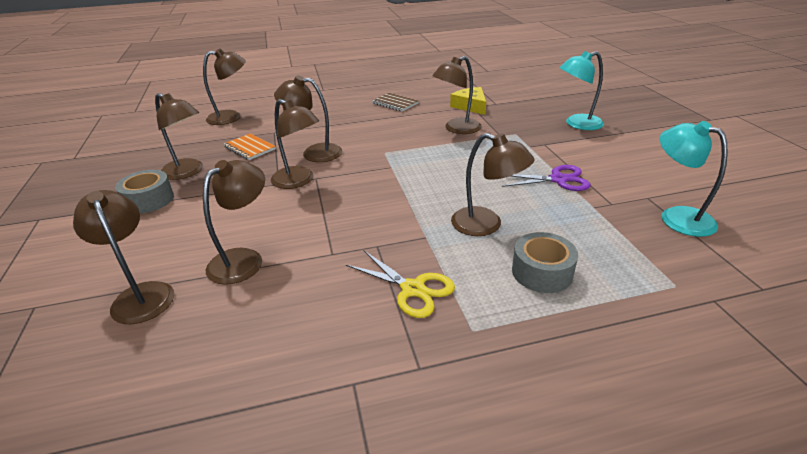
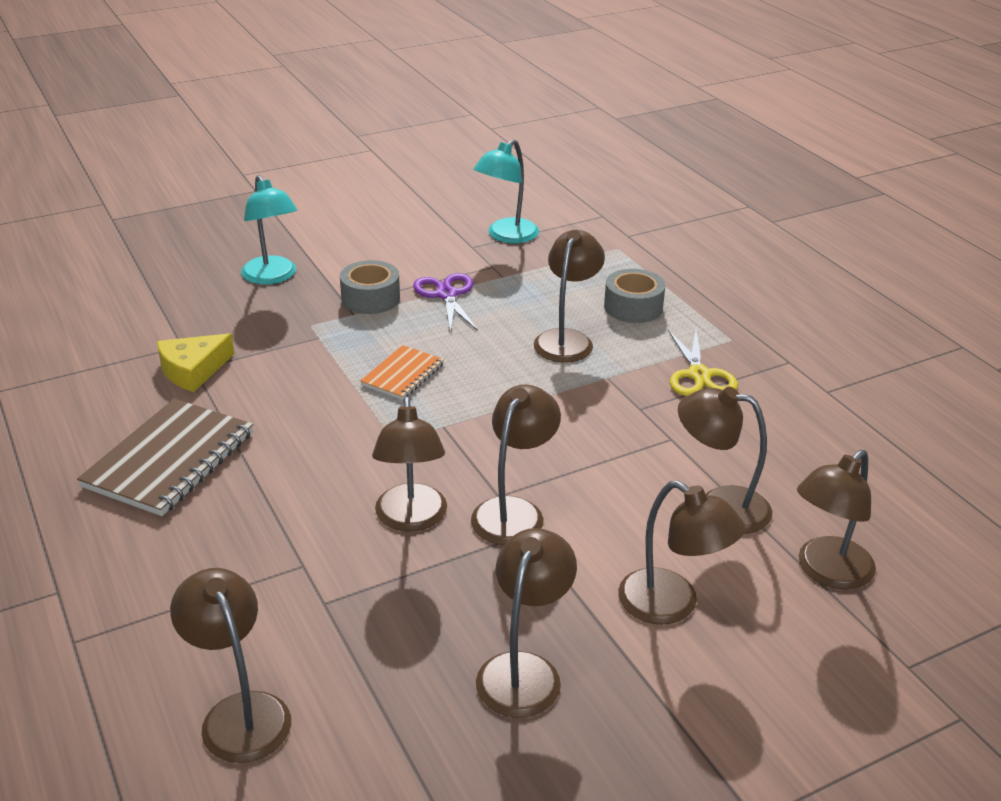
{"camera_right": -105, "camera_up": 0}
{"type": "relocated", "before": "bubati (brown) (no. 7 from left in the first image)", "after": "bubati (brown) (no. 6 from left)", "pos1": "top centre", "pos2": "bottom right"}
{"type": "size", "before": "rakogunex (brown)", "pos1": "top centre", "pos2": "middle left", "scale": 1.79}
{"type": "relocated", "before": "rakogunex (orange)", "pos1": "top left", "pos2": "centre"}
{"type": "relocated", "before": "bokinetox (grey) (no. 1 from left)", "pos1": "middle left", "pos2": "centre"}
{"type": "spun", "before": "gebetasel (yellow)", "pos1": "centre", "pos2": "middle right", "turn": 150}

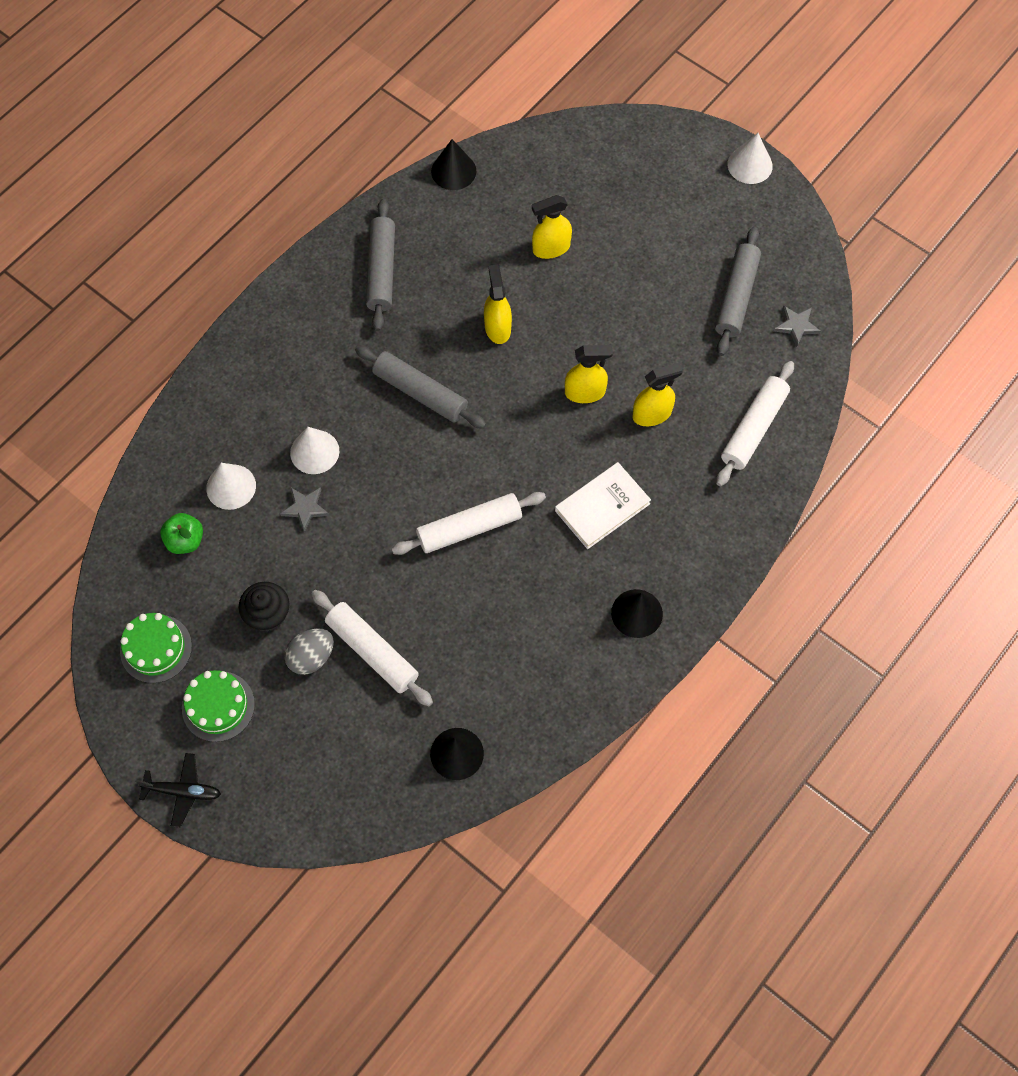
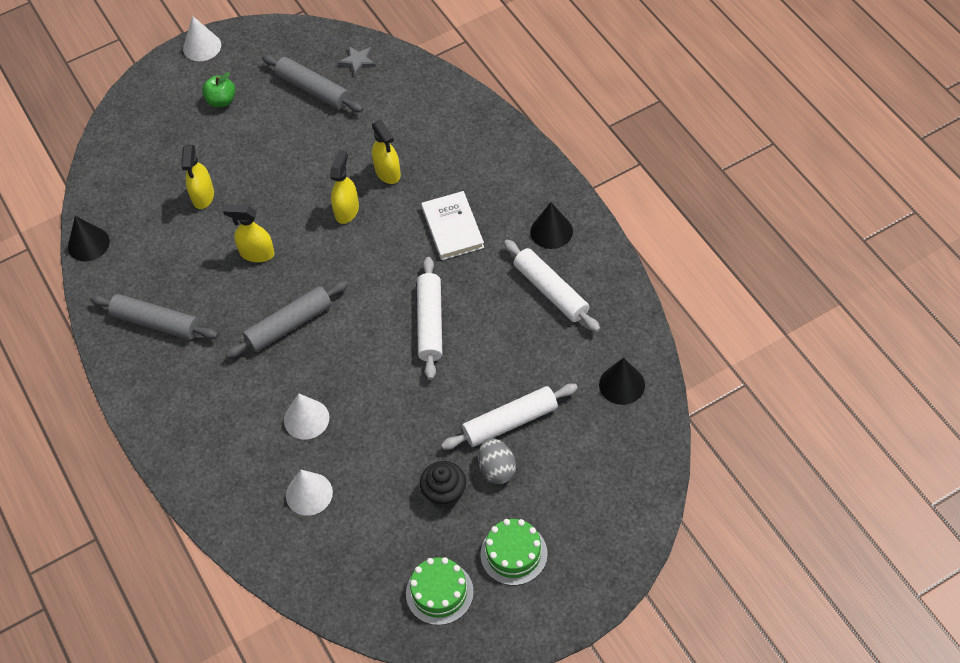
{"camera_right": -65, "camera_up": -10}
{"type": "relocated", "before": "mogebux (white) (no. 3 from left)", "pos1": "middle right", "pos2": "centre"}
{"type": "spun", "before": "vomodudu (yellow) (no. 4 from left)", "pos1": "centre", "pos2": "top centre", "turn": 150}
{"type": "missing", "before": "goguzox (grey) (no. 1 from left)", "pos1": "middle left"}
{"type": "relocated", "before": "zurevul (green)", "pos1": "middle left", "pos2": "top left"}
{"type": "missing", "before": "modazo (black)", "pos1": "bottom left"}

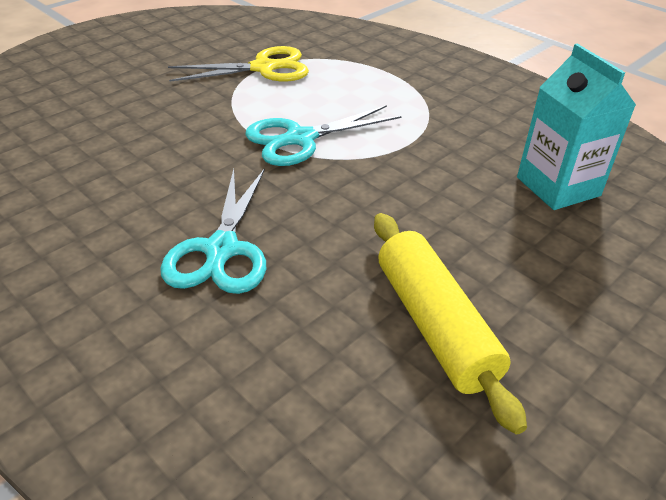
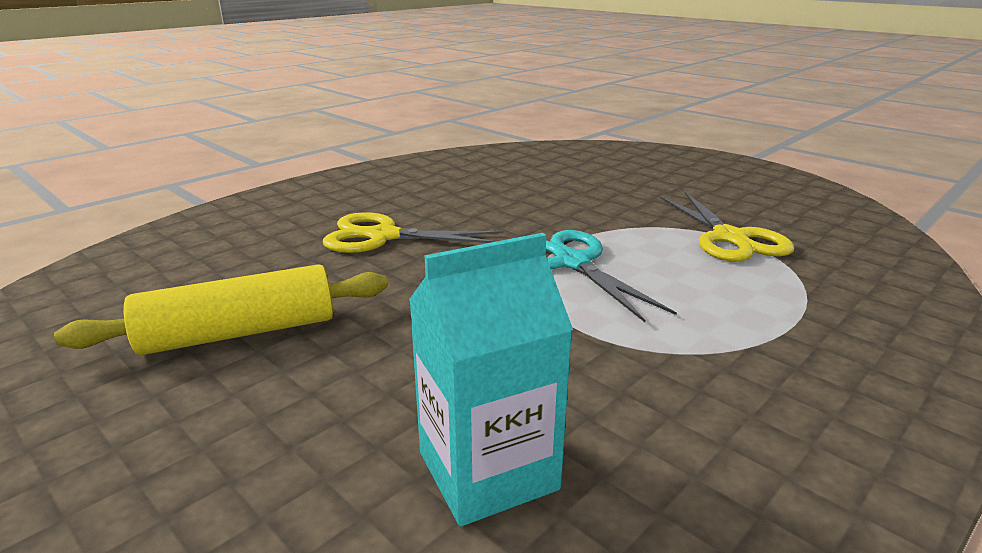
{"camera_right": 90, "camera_up": -15}
{"type": "colour", "before": "gebetasel (turquoise) (no. 1 from left)", "after": "gebetasel (yellow) (no. 1 from left)", "pos1": "middle left", "pos2": "centre"}

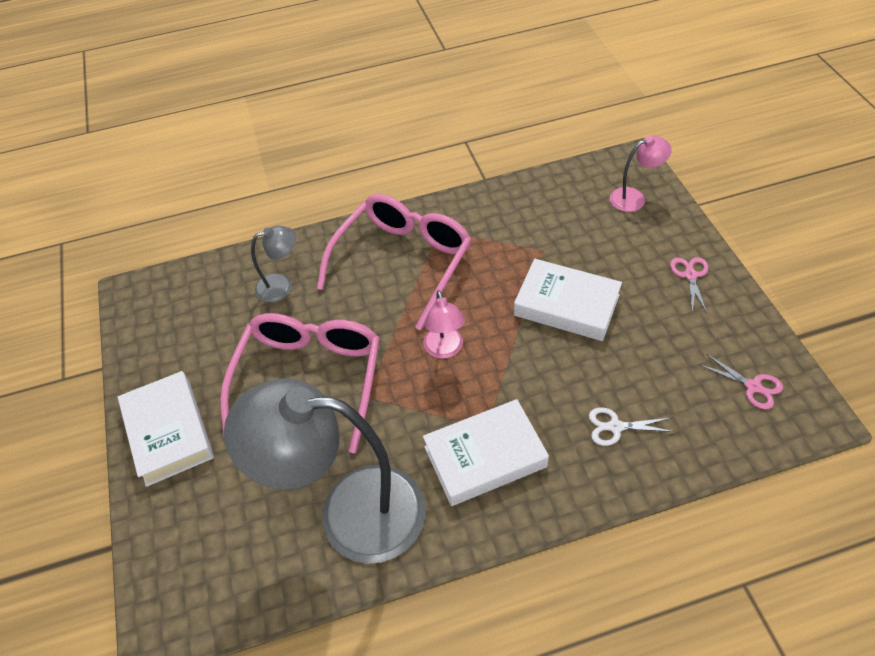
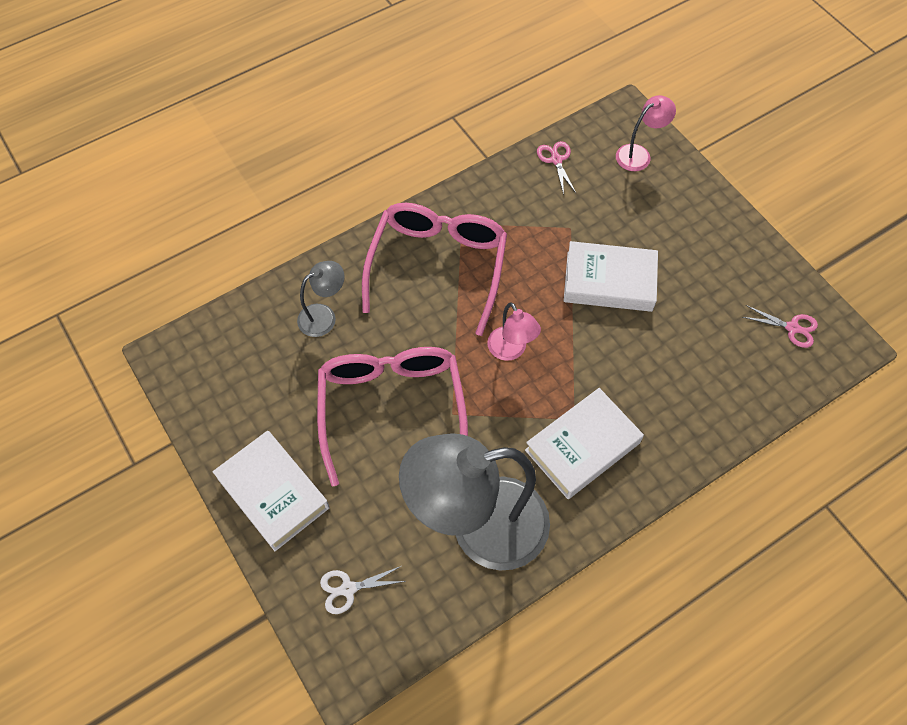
{"camera_right": -20, "camera_up": 10}
{"type": "relocated", "before": "gebetasel (pink) (no. 1 from left)", "pos1": "middle right", "pos2": "top centre"}
{"type": "relocated", "before": "gebetasel (white)", "pos1": "middle right", "pos2": "bottom centre"}

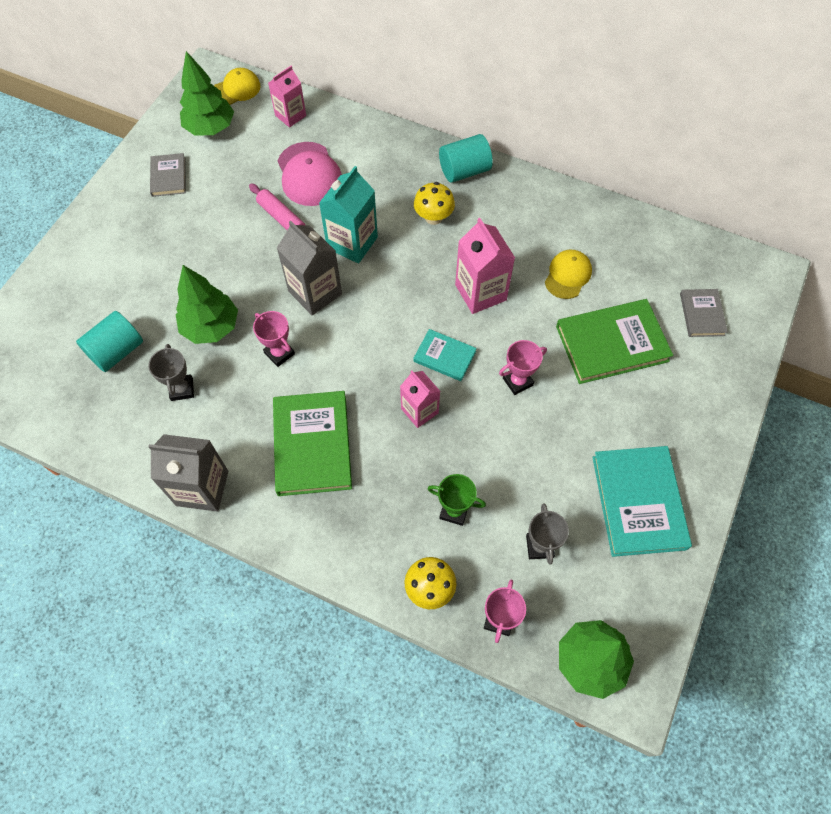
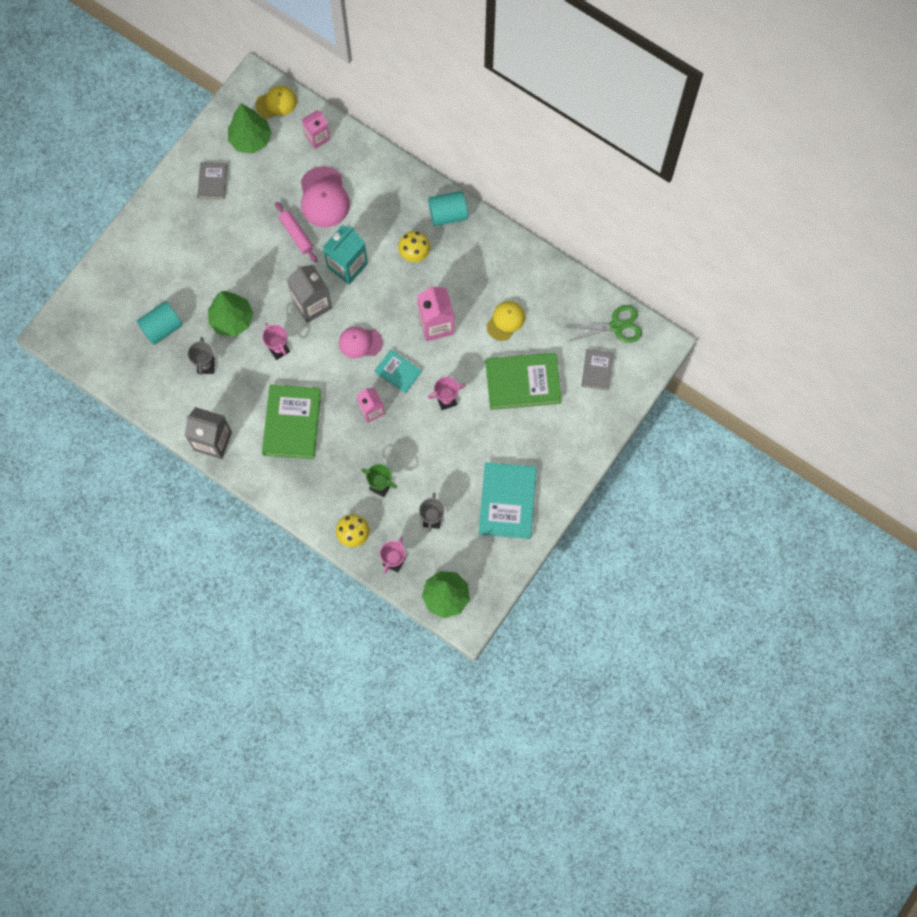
{"camera_right": 10, "camera_up": 10}
{"type": "appeared", "after": "gebetasel (green)", "pos2": "centre"}
{"type": "appeared", "after": "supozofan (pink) (no. 2 from left)", "pos2": "centre"}

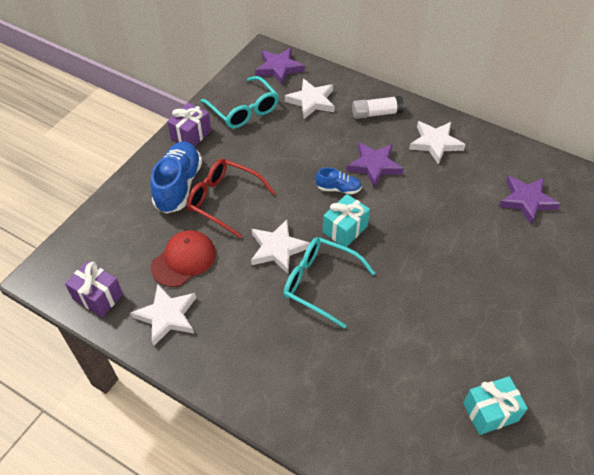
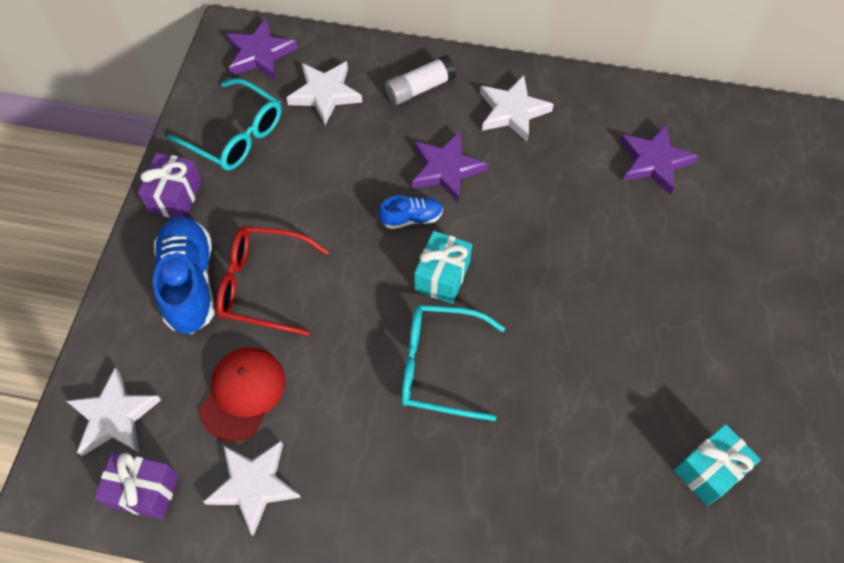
{"camera_right": -20, "camera_up": 10}
{"type": "relocated", "before": "goguzox (white) (no. 2 from left in the first image)", "after": "goguzox (white) (no. 1 from left)", "pos1": "centre", "pos2": "bottom left"}

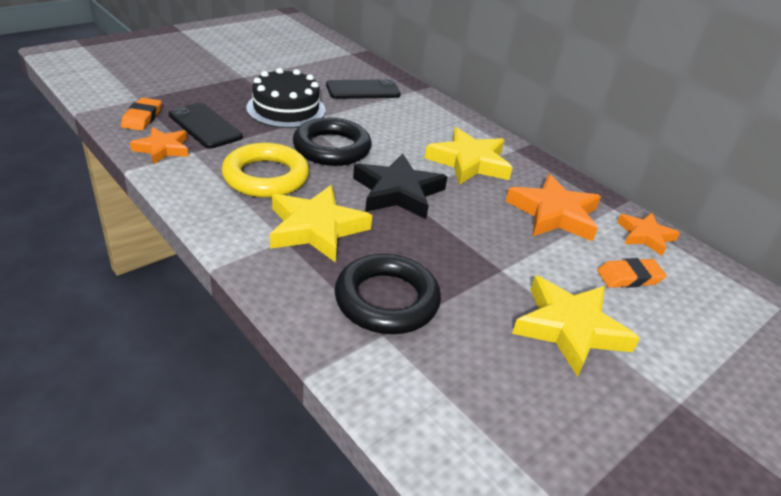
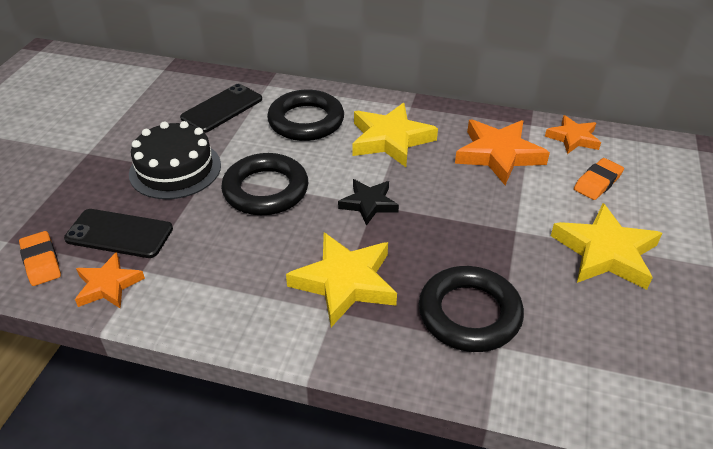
{"camera_right": -30, "camera_up": 5}
{"type": "missing", "before": "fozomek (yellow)", "pos1": "centre"}
{"type": "size", "before": "goguzox (black)", "pos1": "centre", "pos2": "centre", "scale": 0.61}
{"type": "appeared", "after": "fozomek (black) (no. 2 from left)", "pos2": "top centre"}

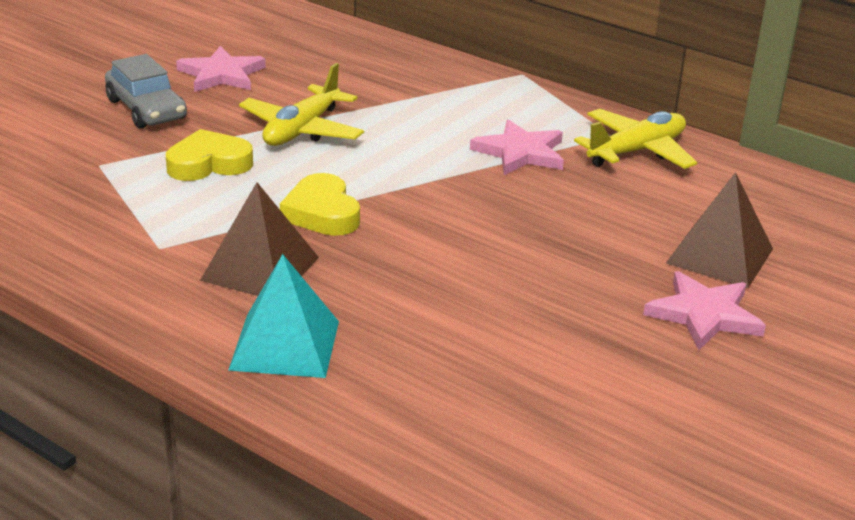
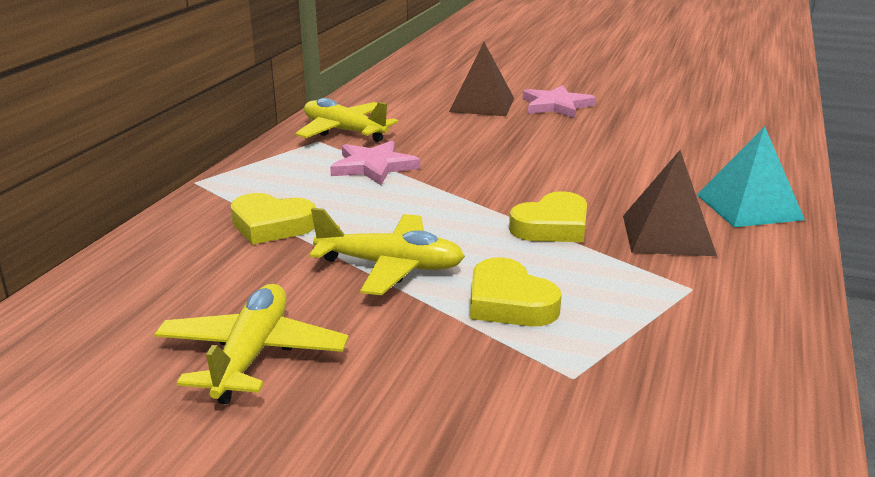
{"camera_right": -105, "camera_up": -5}
{"type": "exchanged", "before": "goguzox (pink) (no. 1 from left)", "after": "modazo (yellow) (no. 1 from left)", "pos1": "top left", "pos2": "bottom left"}
{"type": "missing", "before": "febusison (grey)", "pos1": "top left"}
{"type": "appeared", "after": "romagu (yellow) (no. 1 from left)", "pos2": "middle left"}

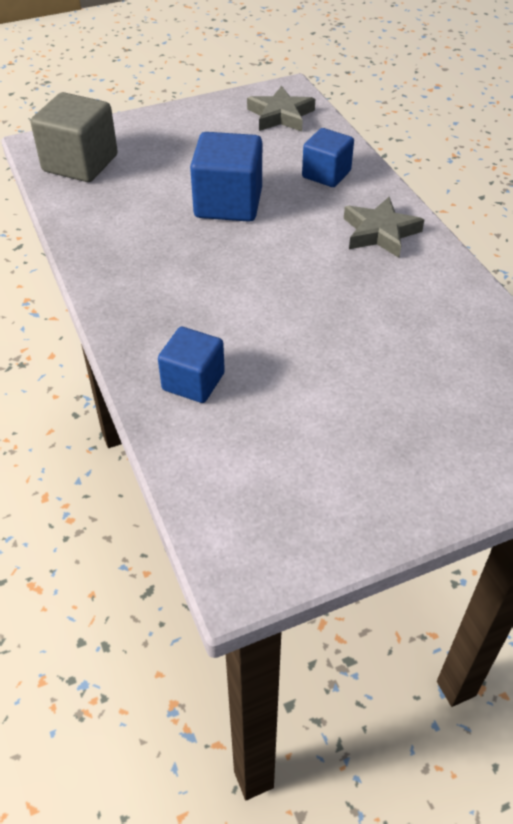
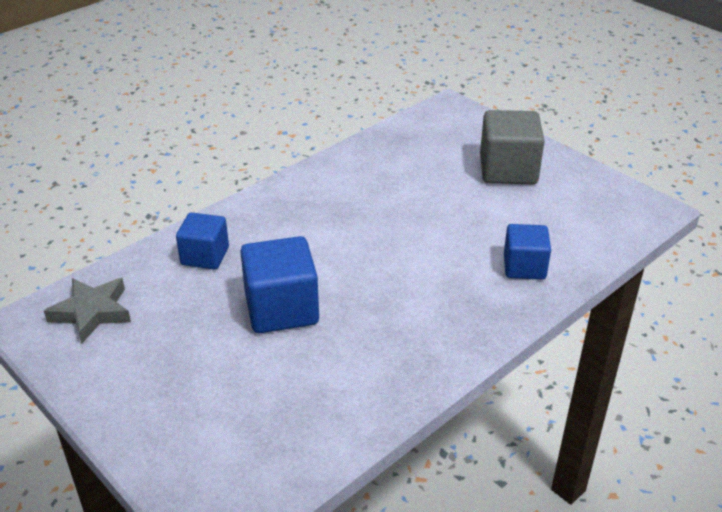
{"camera_right": -110, "camera_up": -10}
{"type": "relocated", "before": "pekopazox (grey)", "pos1": "top left", "pos2": "top right"}
{"type": "missing", "before": "goguzox (grey) (no. 2 from left)", "pos1": "top right"}

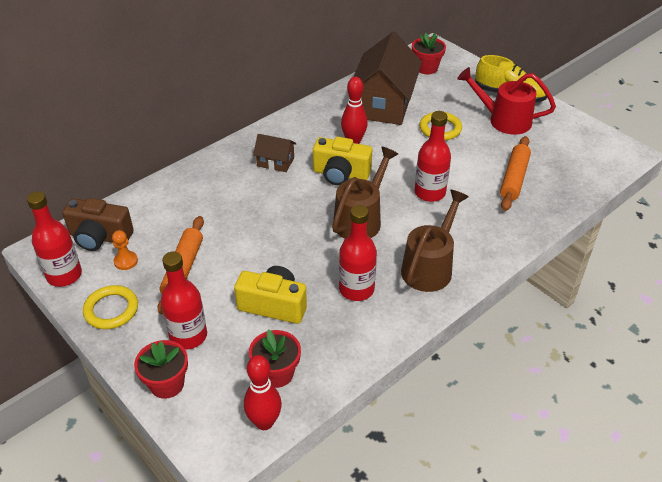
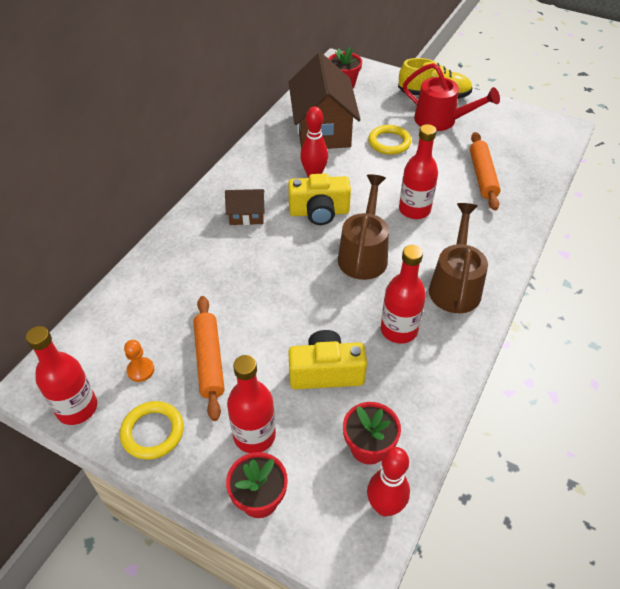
{"camera_right": -20, "camera_up": 5}
{"type": "spun", "before": "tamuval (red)", "pos1": "top right", "pos2": "top right", "turn": -150}
{"type": "missing", "before": "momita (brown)", "pos1": "middle left"}

